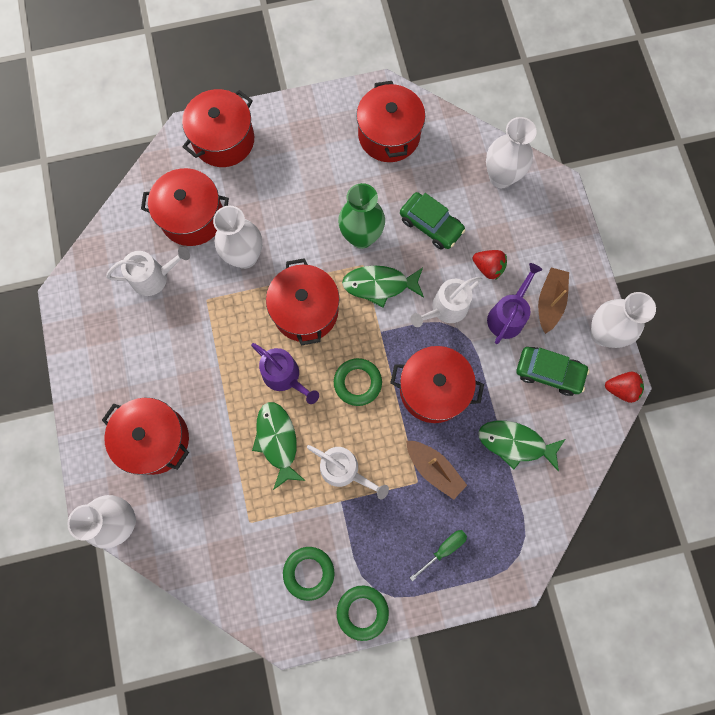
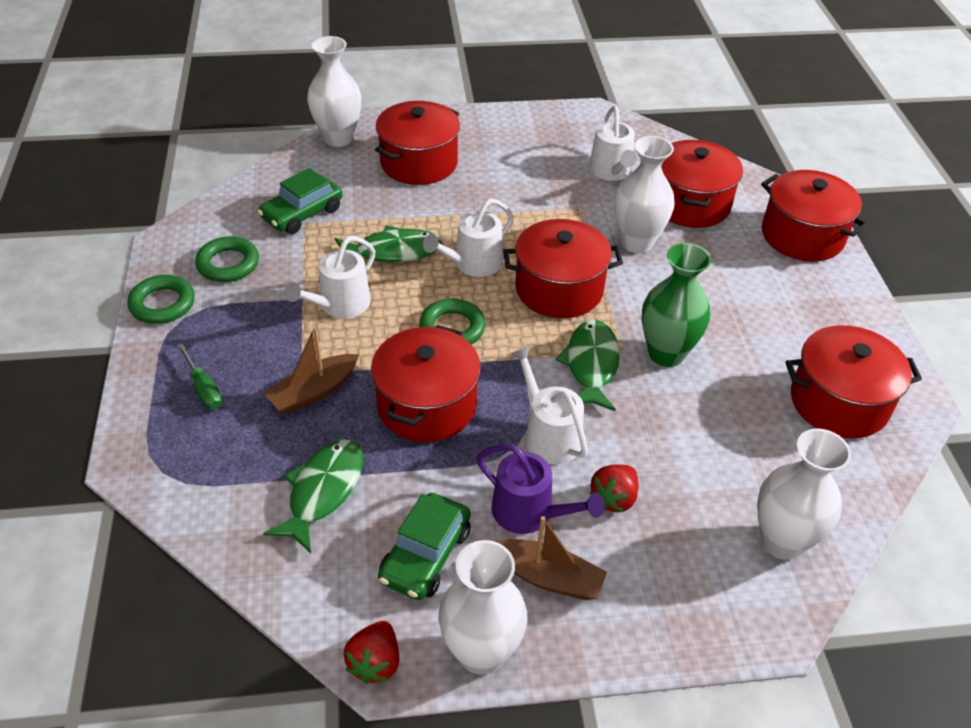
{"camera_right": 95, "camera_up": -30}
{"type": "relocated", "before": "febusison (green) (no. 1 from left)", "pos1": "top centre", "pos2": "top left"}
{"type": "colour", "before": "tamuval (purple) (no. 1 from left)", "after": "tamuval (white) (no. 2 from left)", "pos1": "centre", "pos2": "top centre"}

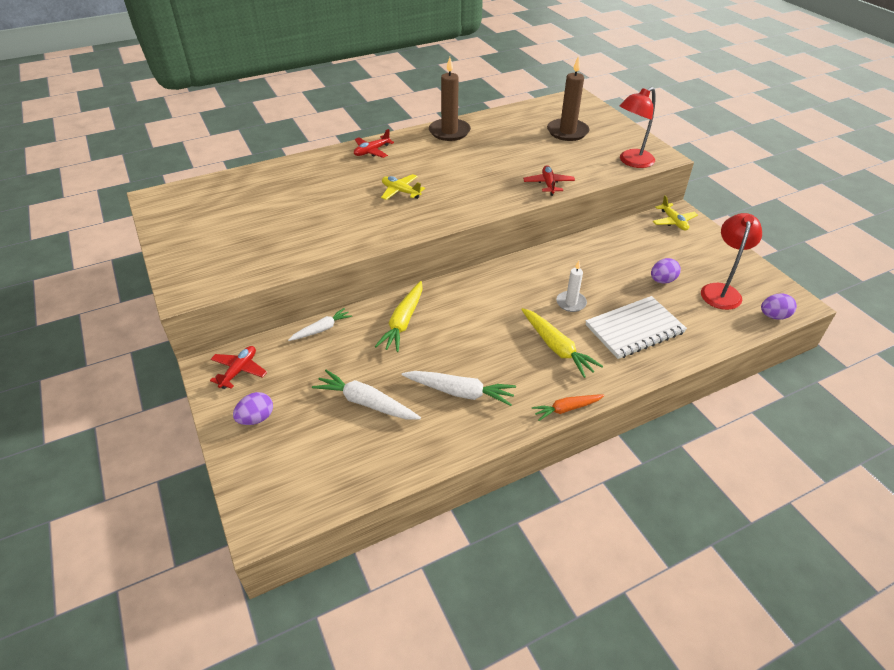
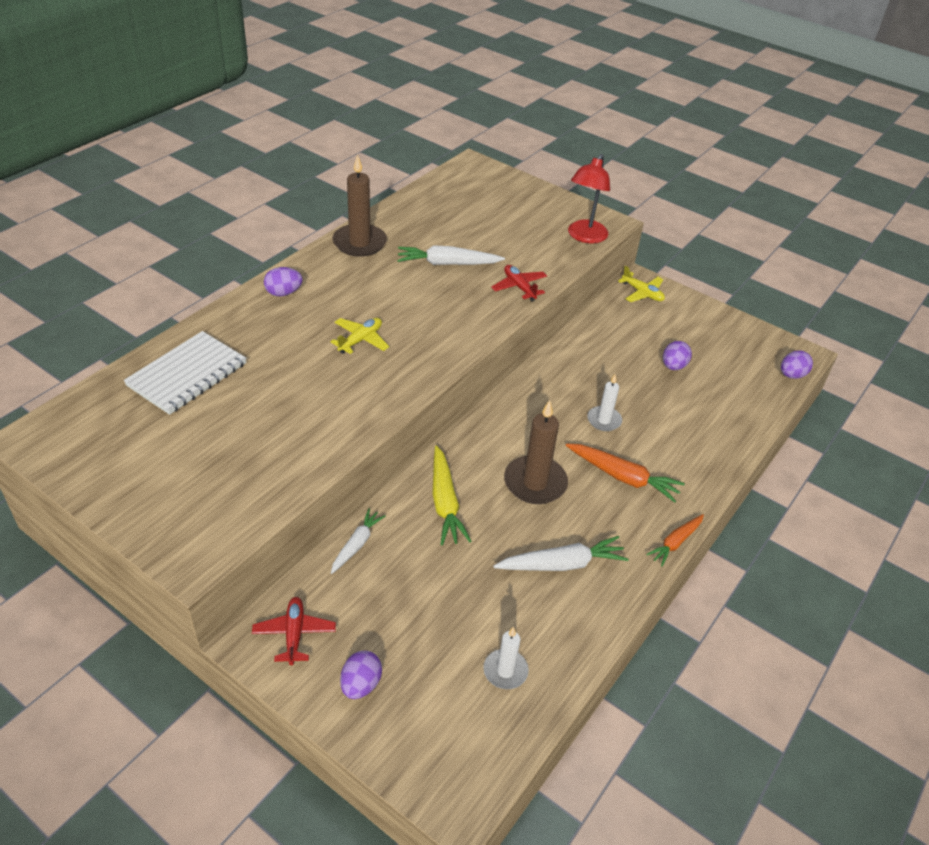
{"camera_right": -30, "camera_up": 0}
{"type": "relocated", "before": "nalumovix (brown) (no. 2 from left)", "pos1": "top centre", "pos2": "centre"}
{"type": "exchanged", "before": "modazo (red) (no. 2 from left)", "after": "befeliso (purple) (no. 1 from left)", "pos1": "top centre", "pos2": "top left"}
{"type": "spun", "before": "modazo (yellow) (no. 1 from left)", "pos1": "top centre", "pos2": "centre", "turn": 120}
{"type": "missing", "before": "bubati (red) (no. 2 from left)", "pos1": "middle right"}
{"type": "relocated", "before": "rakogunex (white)", "pos1": "middle right", "pos2": "middle left"}
{"type": "colour", "before": "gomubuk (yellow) (no. 2 from left)", "after": "gomubuk (orange) (no. 1 from left)", "pos1": "centre", "pos2": "middle right"}
{"type": "relocated", "before": "gomubuk (white) (no. 2 from left)", "pos1": "centre", "pos2": "top centre"}
{"type": "appeared", "after": "nalumovix (white) (no. 1 from left)", "pos2": "bottom centre"}

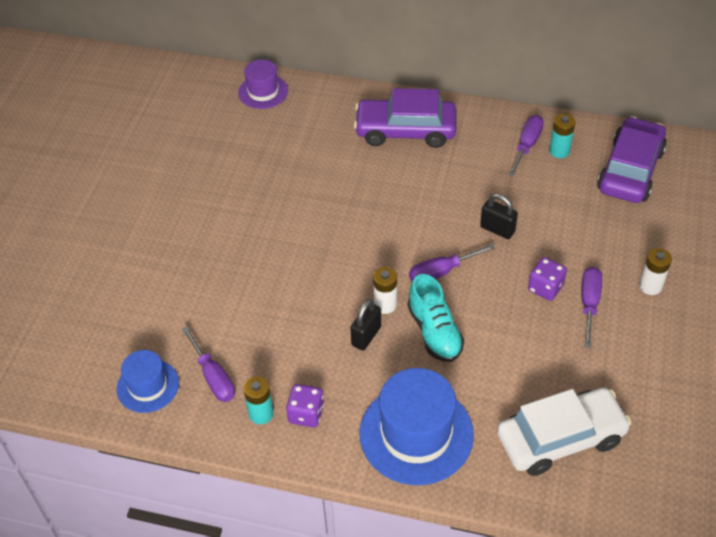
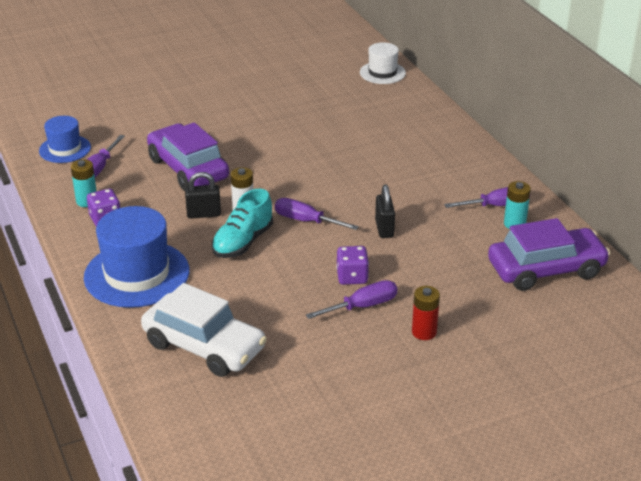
{"camera_right": 50, "camera_up": -15}
{"type": "colour", "before": "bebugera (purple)", "after": "bebugera (white)", "pos1": "top centre", "pos2": "top centre"}
{"type": "relocated", "before": "febusison (purple) (no. 1 from left)", "pos1": "top centre", "pos2": "top left"}
{"type": "colour", "before": "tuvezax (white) (no. 2 from left)", "after": "tuvezax (red)", "pos1": "middle right", "pos2": "centre"}

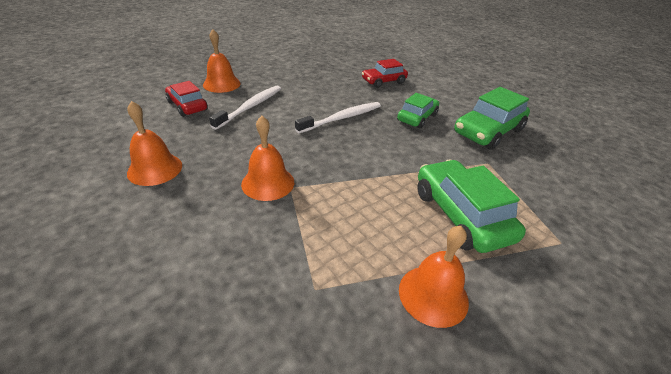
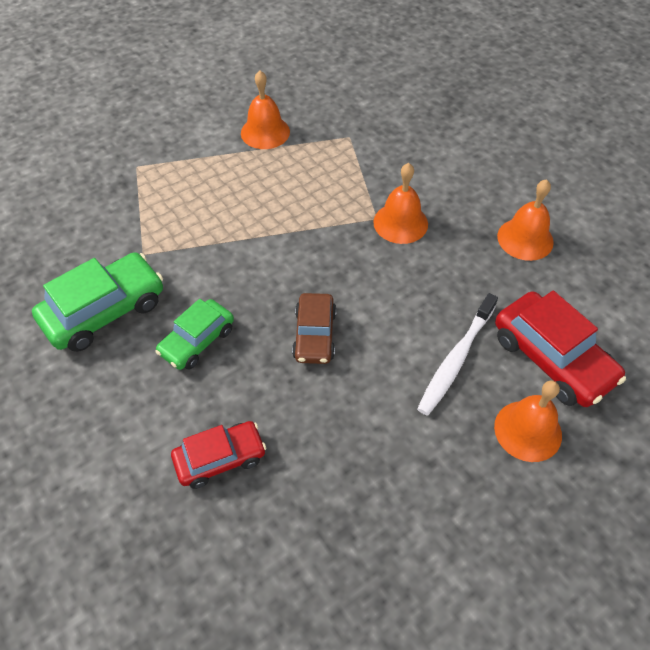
{"camera_right": -175, "camera_up": 15}
{"type": "size", "before": "febusison (red) (no. 1 from left in the first image)", "pos1": "top left", "pos2": "middle right", "scale": 1.56}
{"type": "exchanged", "before": "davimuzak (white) (no. 2 from left)", "after": "febusison (brown)", "pos1": "top centre", "pos2": "centre"}
{"type": "missing", "before": "febusison (green) (no. 2 from left)", "pos1": "middle right"}

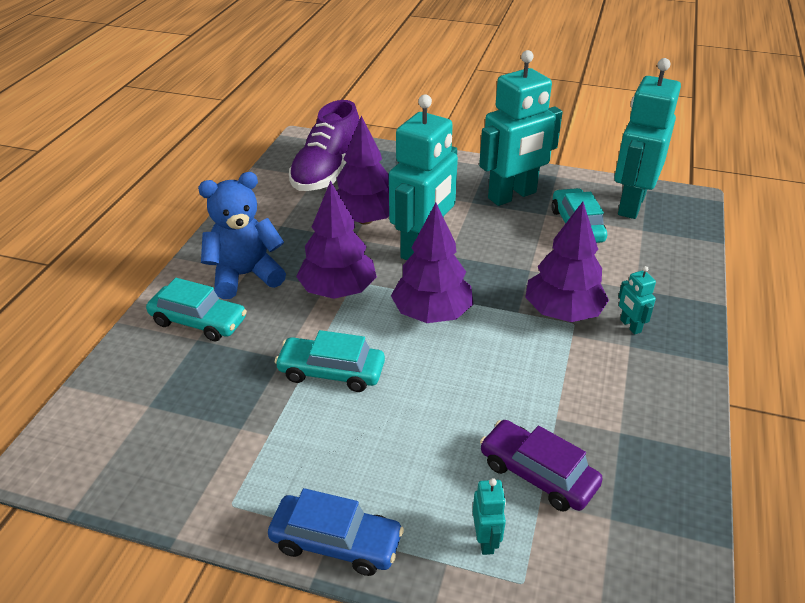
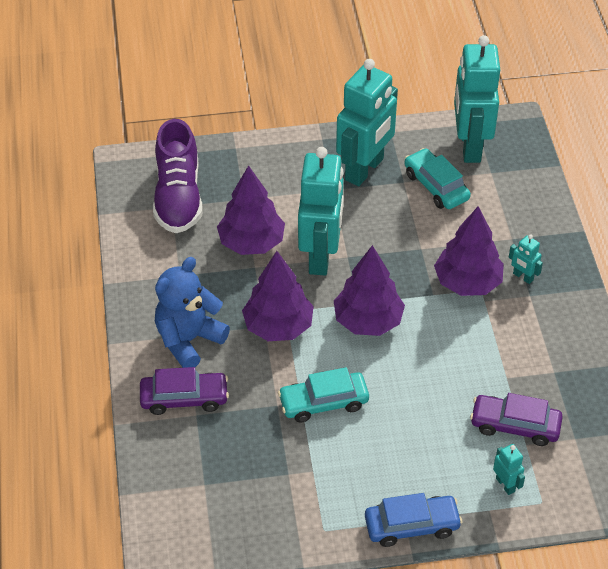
{"camera_right": -25, "camera_up": 10}
{"type": "colour", "before": "febusison (turquoise) (no. 1 from left)", "after": "febusison (purple) (no. 1 from left)", "pos1": "middle left", "pos2": "bottom left"}

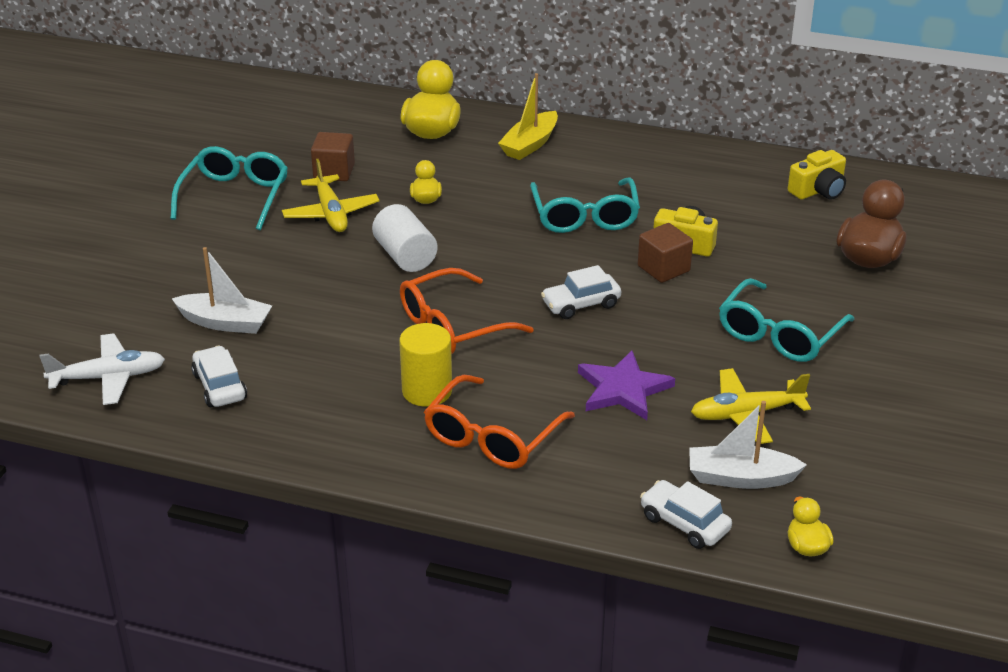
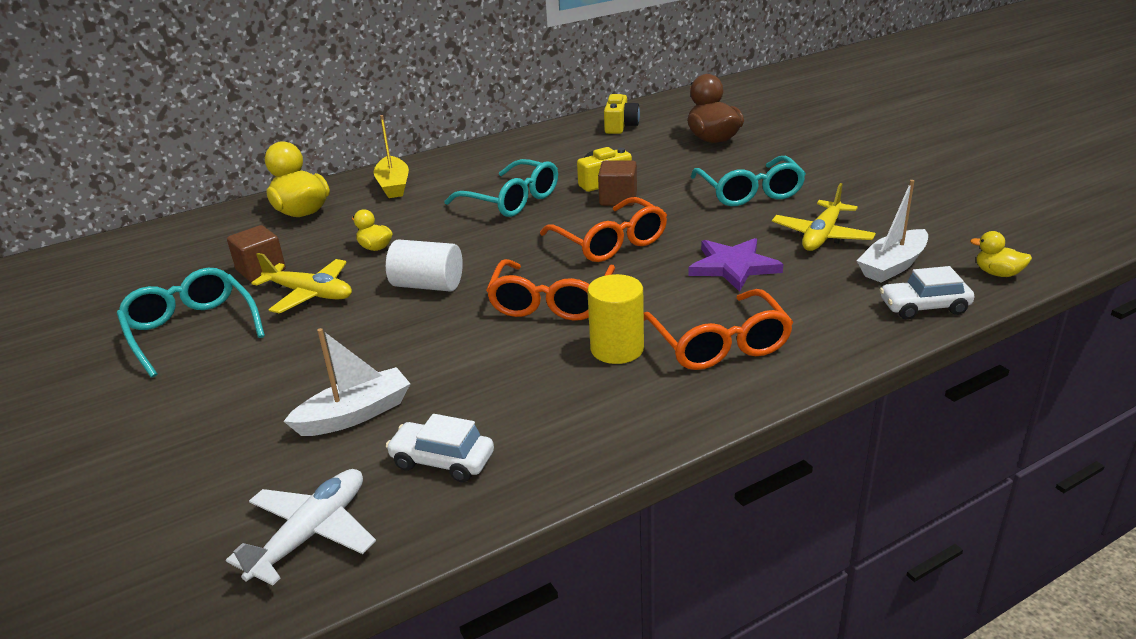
{"camera_right": -45, "camera_up": -5}
{"type": "exchanged", "before": "febusison (white) (no. 2 from left)", "after": "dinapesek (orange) (no. 2 from left)", "pos1": "centre", "pos2": "centre"}

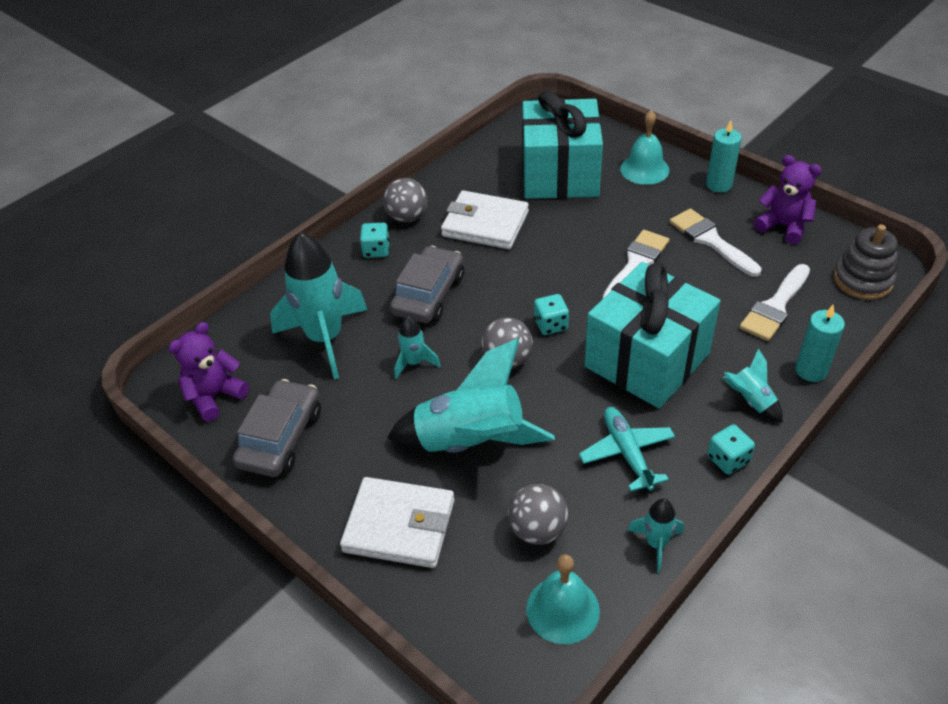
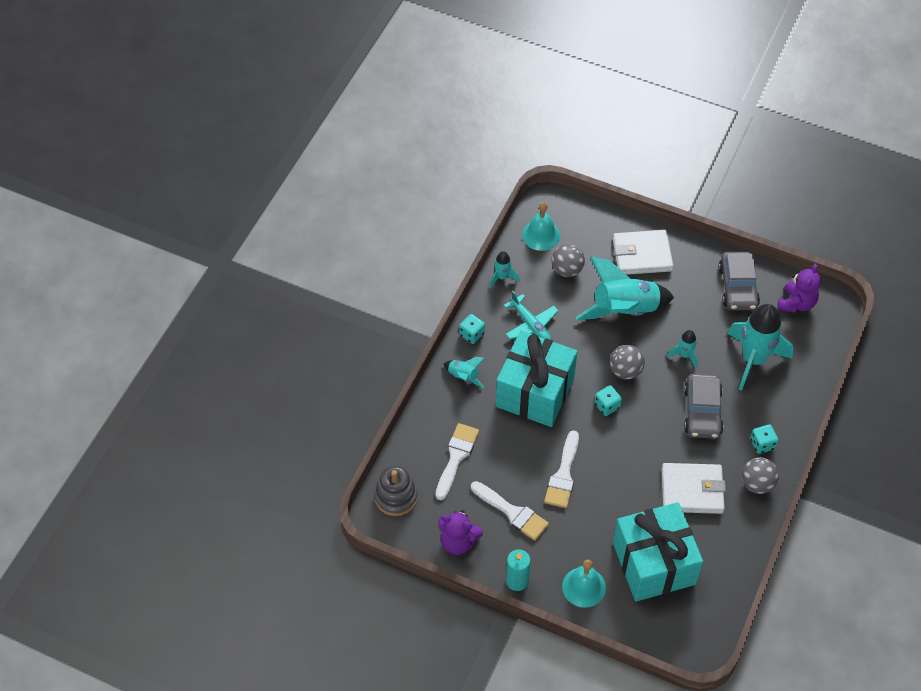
{"camera_right": 160, "camera_up": 10}
{"type": "missing", "before": "nalumovix (turquoise) (no. 2 from left)", "pos1": "middle right"}

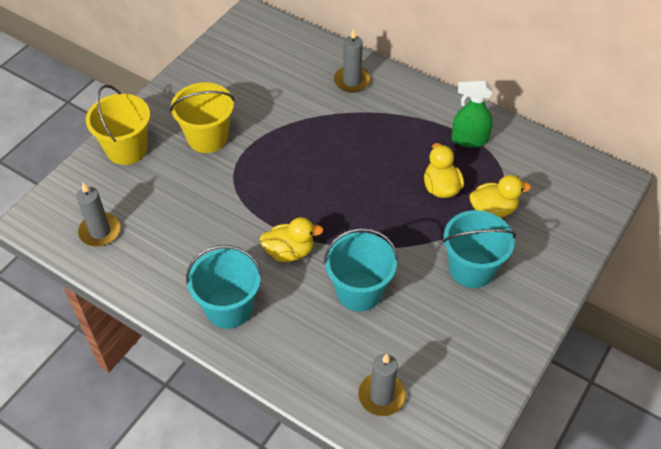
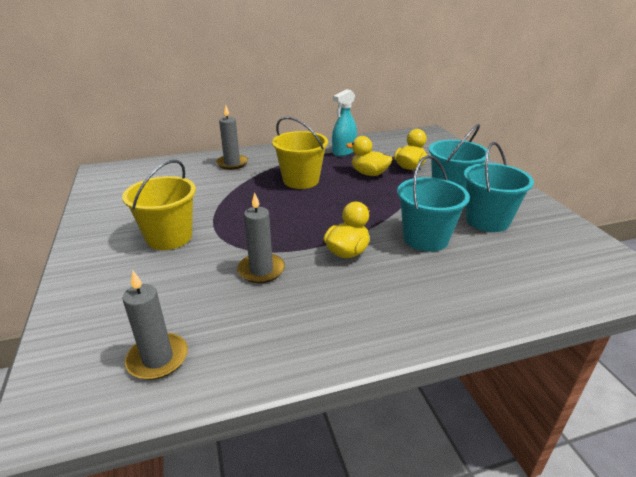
{"camera_right": -50, "camera_up": -20}
{"type": "colour", "before": "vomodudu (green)", "after": "vomodudu (turquoise)", "pos1": "top right", "pos2": "top centre"}
{"type": "relocated", "before": "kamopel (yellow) (no. 1 from left in the first image)", "after": "kamopel (yellow) (no. 2 from left)", "pos1": "top left", "pos2": "top centre"}
{"type": "relocated", "before": "kamopel (turquoise) (no. 1 from left in the first image)", "after": "kamopel (turquoise) (no. 3 from left)", "pos1": "centre", "pos2": "middle right"}
{"type": "relocated", "before": "nalumovix (grey) (no. 3 from left)", "pos1": "bottom centre", "pos2": "centre"}

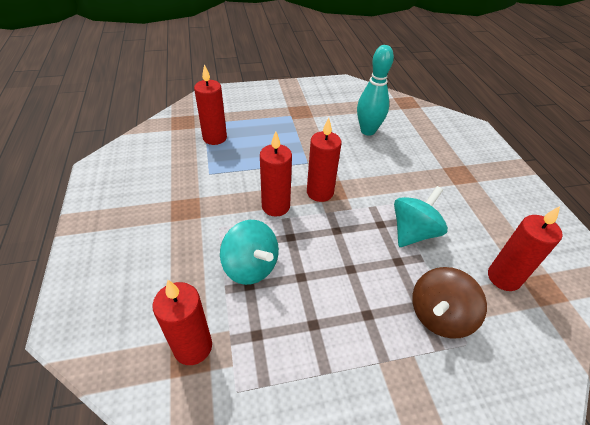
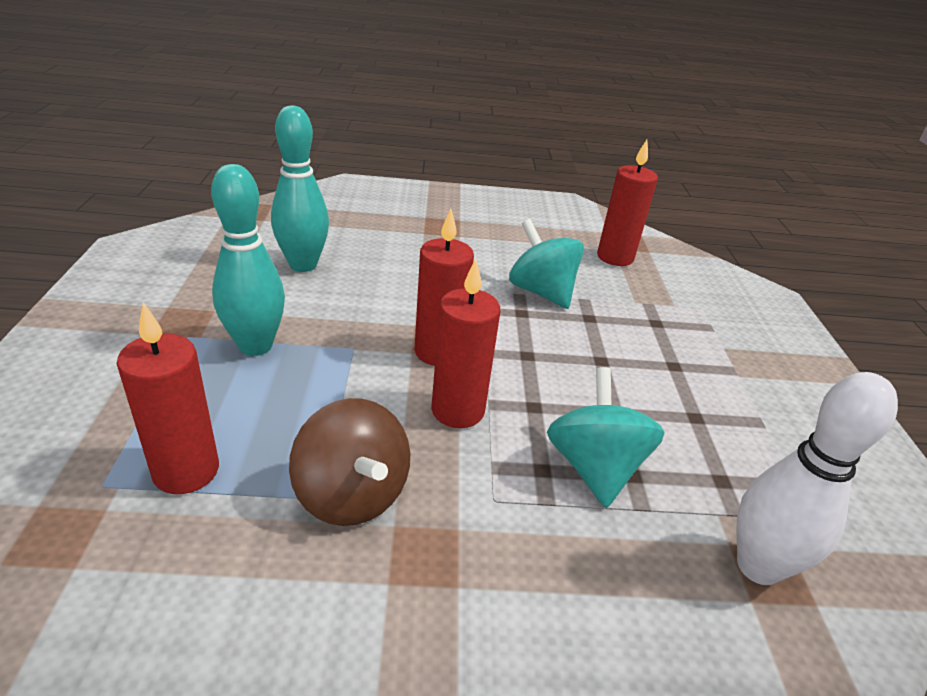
{"camera_right": -80, "camera_up": -10}
{"type": "spun", "before": "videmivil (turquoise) (no. 1 from left in the first image)", "pos1": "centre", "pos2": "centre", "turn": -60}
{"type": "relocated", "before": "videmivil (brown)", "pos1": "bottom right", "pos2": "centre"}
{"type": "exchanged", "before": "nalumovix (red) (no. 1 from left)", "after": "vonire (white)", "pos1": "bottom left", "pos2": "bottom right"}
{"type": "appeared", "after": "vonire (turquoise) (no. 1 from left)", "pos2": "middle left"}

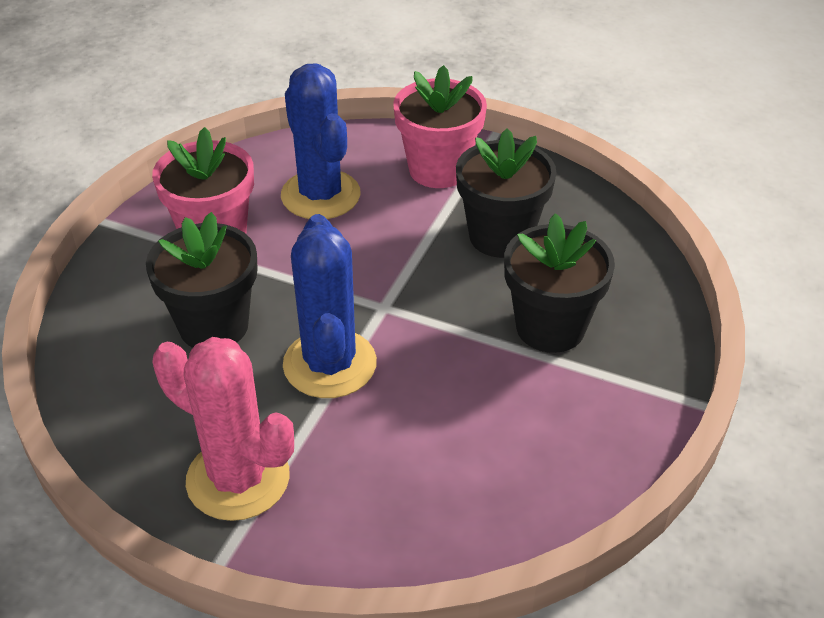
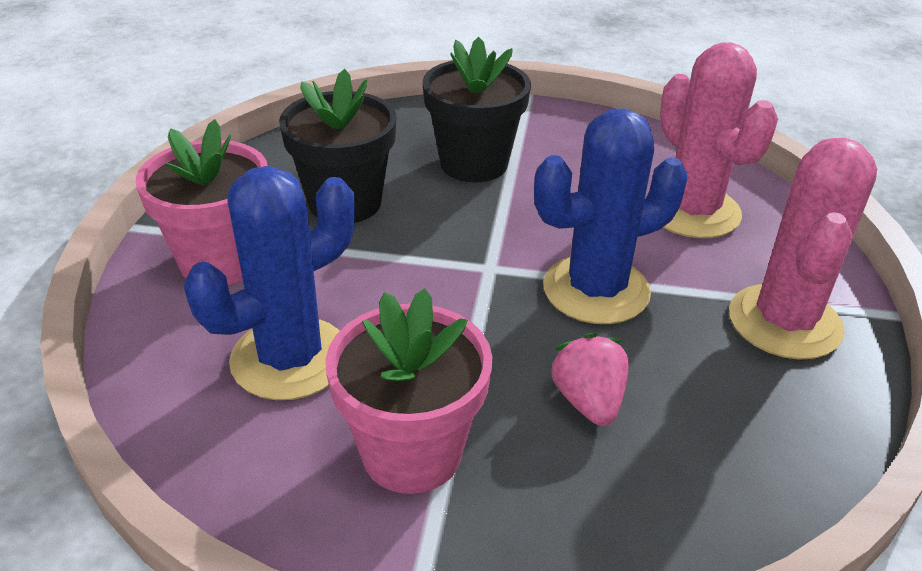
{"camera_right": -105, "camera_up": -5}
{"type": "exchanged", "before": "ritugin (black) (no. 1 from left)", "after": "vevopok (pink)", "pos1": "middle left", "pos2": "centre"}
{"type": "appeared", "after": "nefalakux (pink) (no. 1 from left)", "pos2": "top right"}

